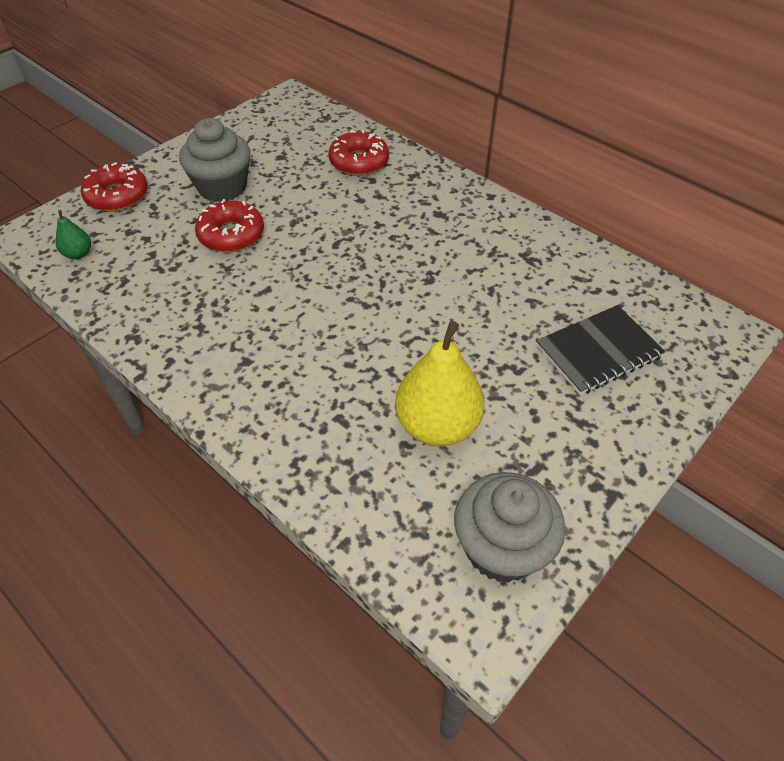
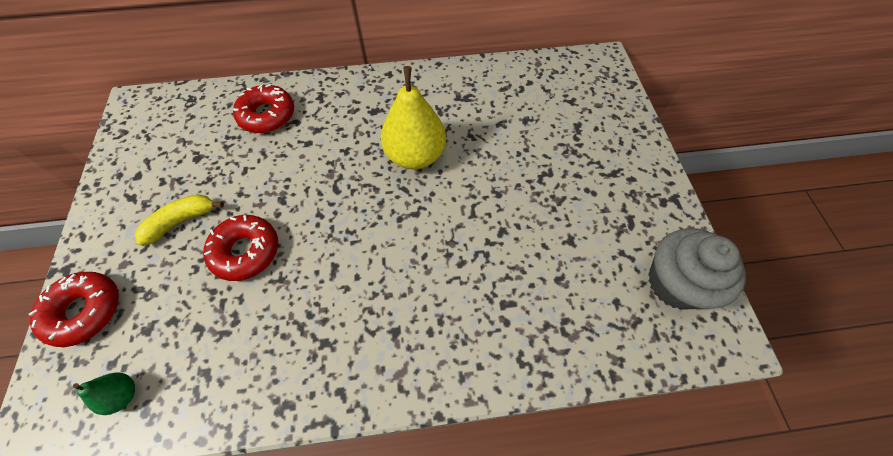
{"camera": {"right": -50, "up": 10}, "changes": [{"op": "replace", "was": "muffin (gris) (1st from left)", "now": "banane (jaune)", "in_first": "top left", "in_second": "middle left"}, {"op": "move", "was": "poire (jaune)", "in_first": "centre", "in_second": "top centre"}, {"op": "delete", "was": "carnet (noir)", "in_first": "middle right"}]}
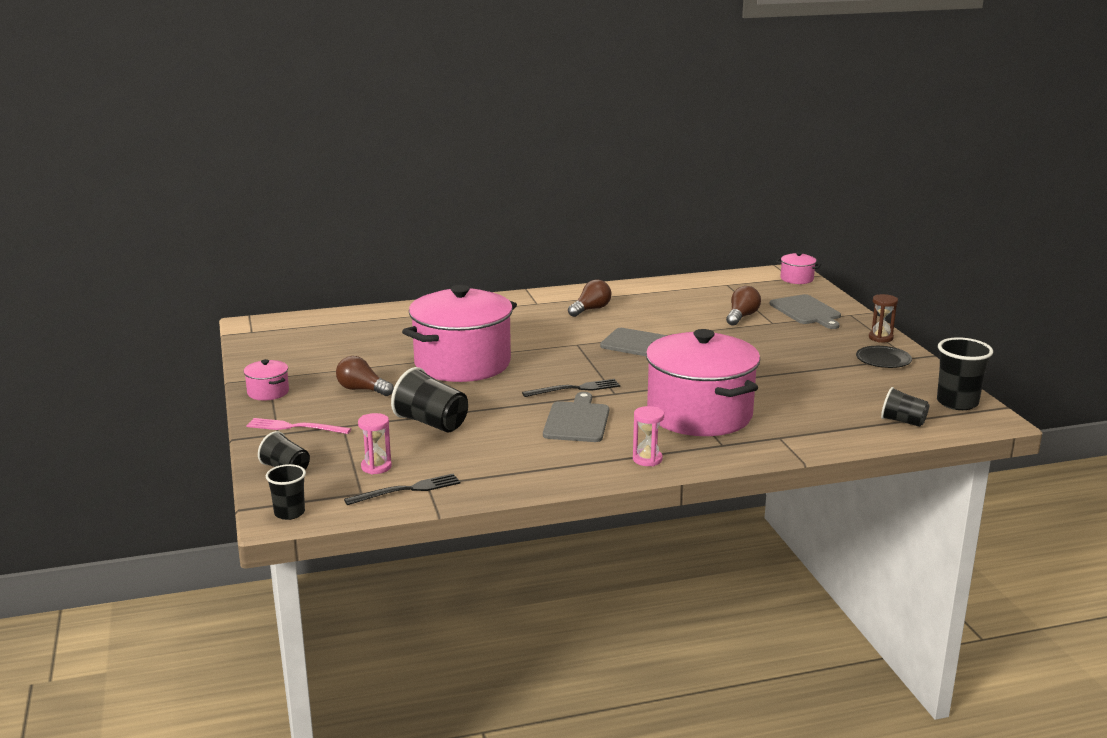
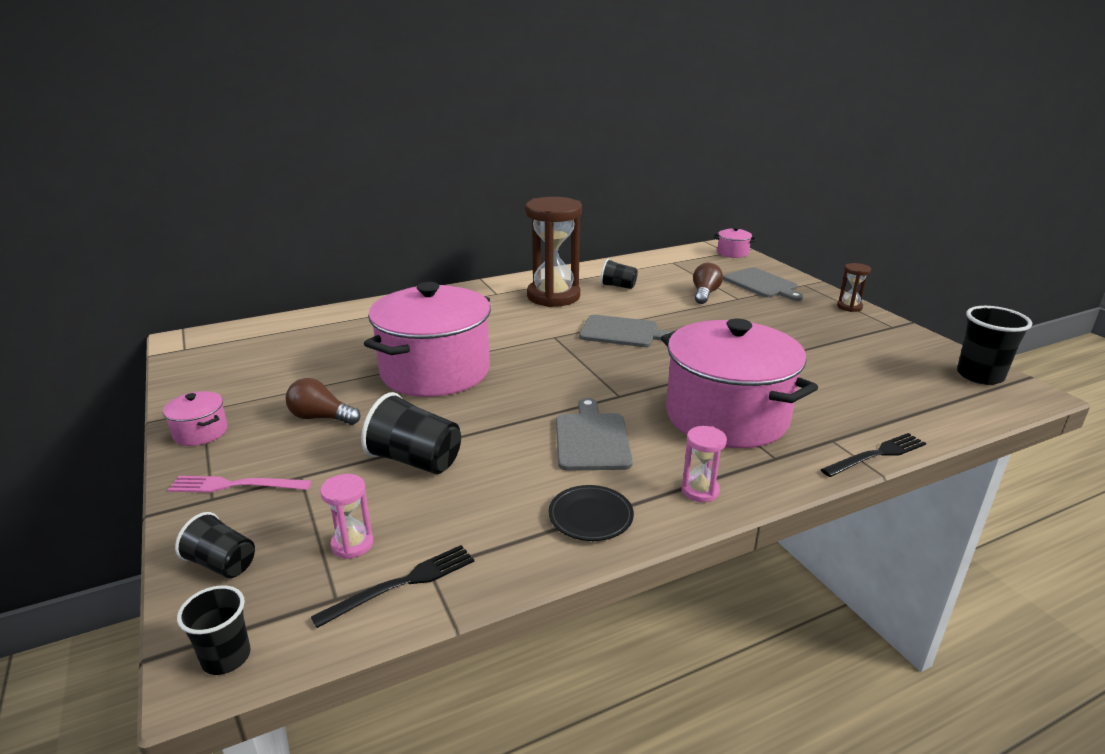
{"camera": {"right": -10, "up": 5}, "changes": [{"op": "move", "was": "fourchette (noir) (2nd from left)", "in_first": "centre", "in_second": "middle right"}, {"op": "replace", "was": "ampoule (marron) (2nd from left)", "now": "sablier (marron) (1st from left)", "in_first": "centre", "in_second": "centre"}, {"op": "move", "was": "assiette (noir)", "in_first": "middle right", "in_second": "bottom centre"}, {"op": "move", "was": "gobelet (noir) (4th from left)", "in_first": "middle right", "in_second": "centre"}]}
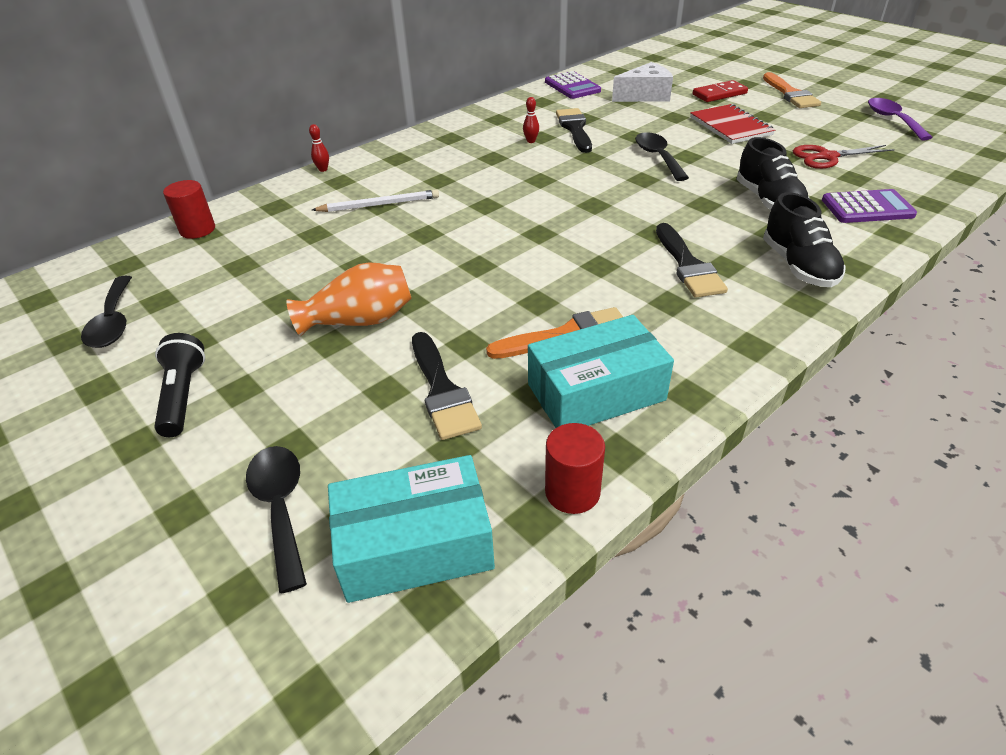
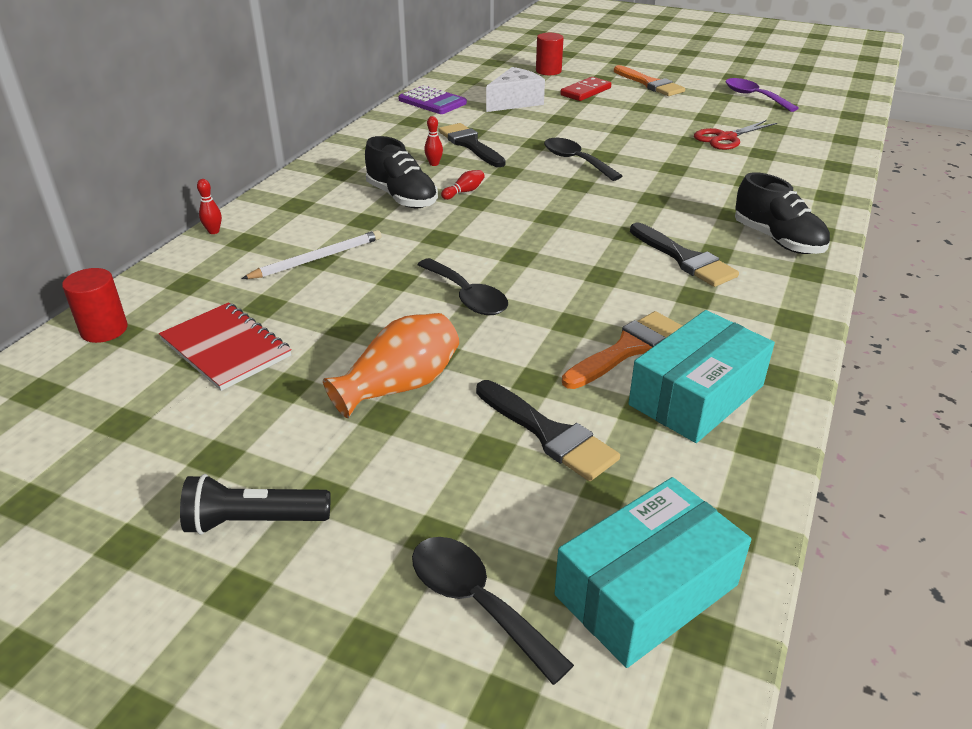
{"camera": {"right": -25, "up": -5}, "changes": [{"op": "move", "was": "cuillère (noir) (1st from left)", "in_first": "middle left", "in_second": "centre"}, {"op": "rotate", "was": "lampe de poche (noir)", "in_first": "middle left", "in_second": "bottom left", "clockwise": -60}, {"op": "move", "was": "cylindre (rouge) (2nd from left)", "in_first": "centre", "in_second": "top centre"}, {"op": "move", "was": "carnet (rouge)", "in_first": "top right", "in_second": "middle left"}, {"op": "move", "was": "chaussure (noir) (1st from left)", "in_first": "top right", "in_second": "top centre"}, {"op": "delete", "was": "calculatrice (violet) (2nd from left)", "in_first": "top right"}, {"op": "insert", "now": "quille (rouge) (3rd from left)", "in_second": "top centre"}]}
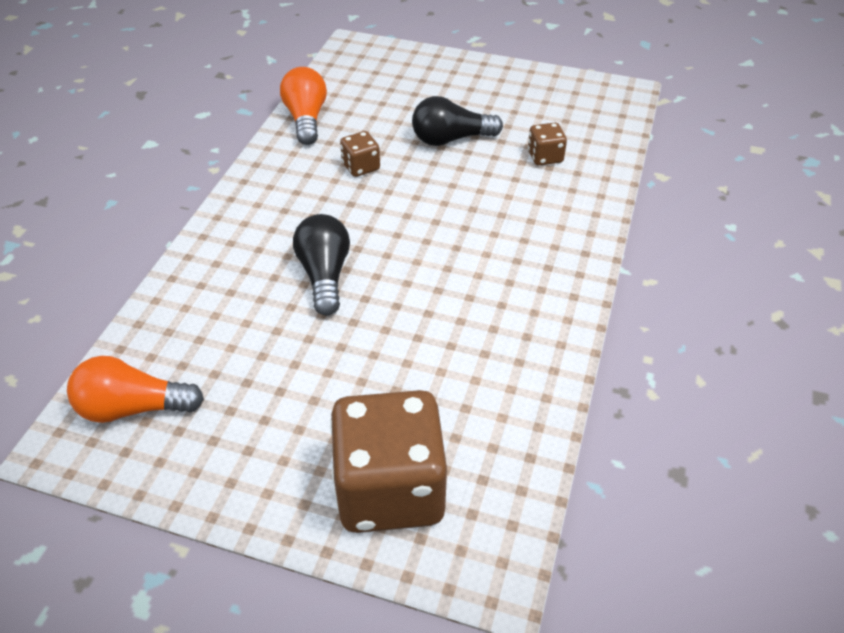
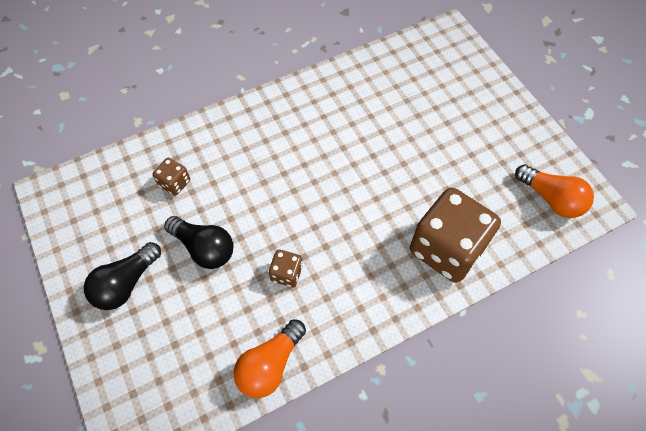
{"camera": {"right": -135, "up": 15}, "changes": [{"op": "move", "was": "ampoule (noir) (1st from left)", "in_first": "centre", "in_second": "middle left"}, {"op": "move", "was": "dé (marron) (2nd from left in the first image)", "now": "dé (marron) (3rd from left)", "in_first": "bottom centre", "in_second": "middle right"}]}
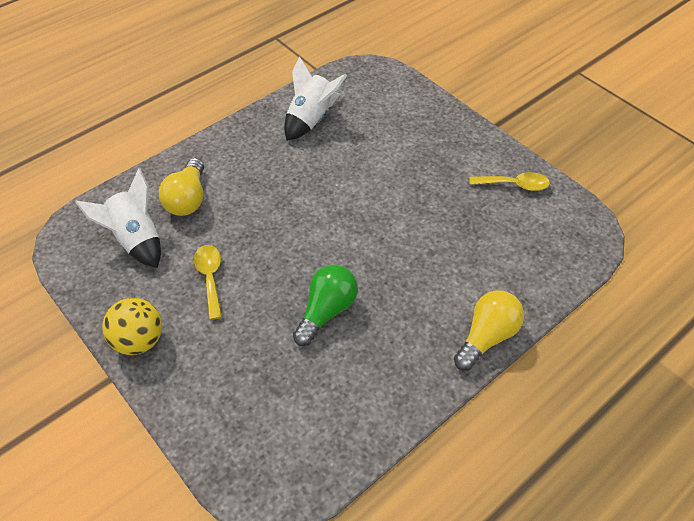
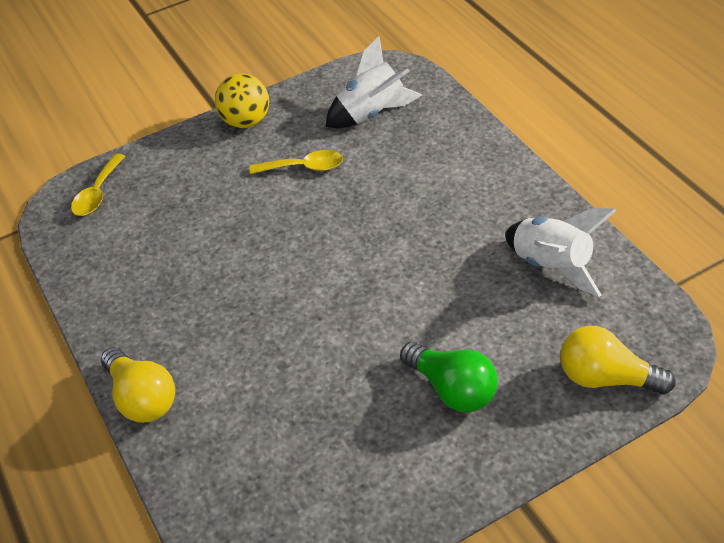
{"camera": {"right": 105, "up": -5}, "changes": [{"op": "move", "was": "ampoule (jaune) (1st from left in the first image)", "now": "ampoule (jaune) (2nd from left)", "in_first": "middle left", "in_second": "middle right"}, {"op": "move", "was": "ampoule (vert)", "in_first": "centre", "in_second": "bottom centre"}, {"op": "move", "was": "cuillère (jaune) (2nd from left in the first image)", "now": "cuillère (jaune) (1st from left)", "in_first": "middle right", "in_second": "middle left"}]}
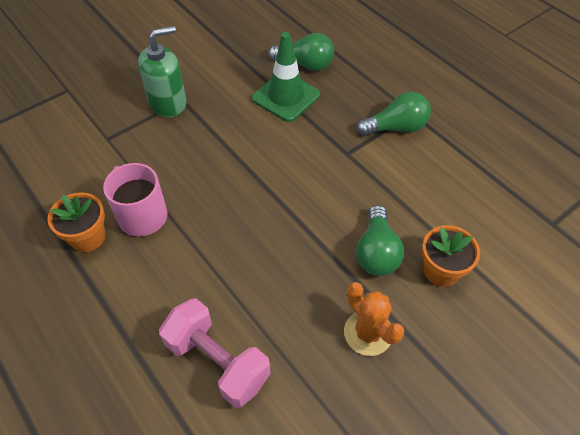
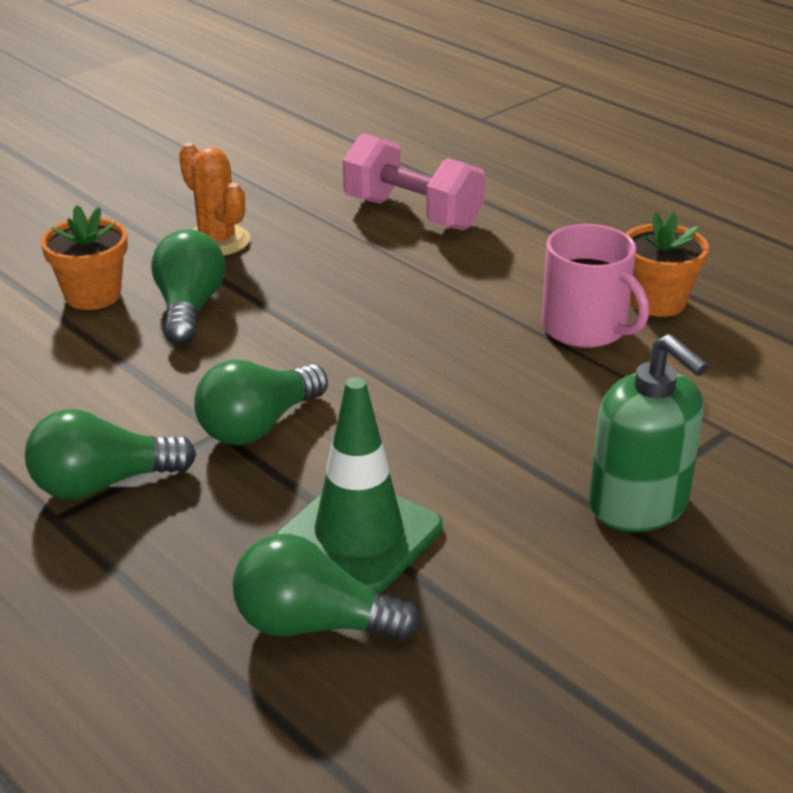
{"camera": {"right": 175, "up": -20}, "changes": [{"op": "rotate", "was": "distributeur de savon (vert)", "in_first": "top left", "in_second": "middle right", "clockwise": -90}, {"op": "insert", "now": "ampoule (vert) (3rd from left)", "in_second": "middle left"}]}
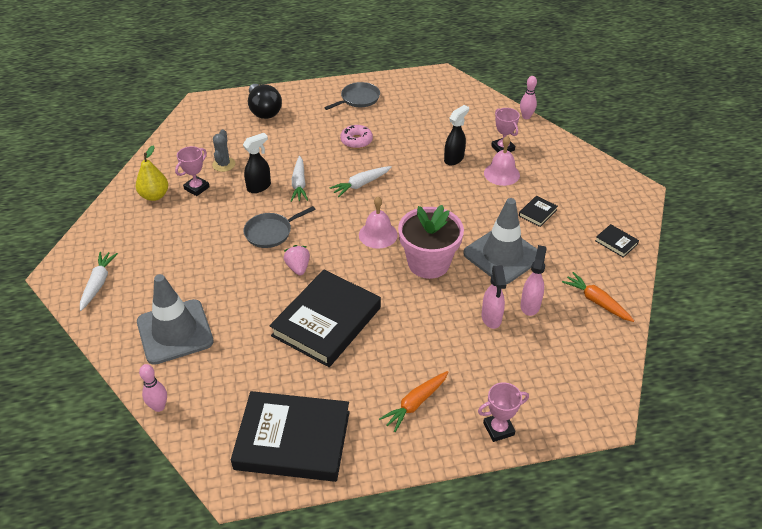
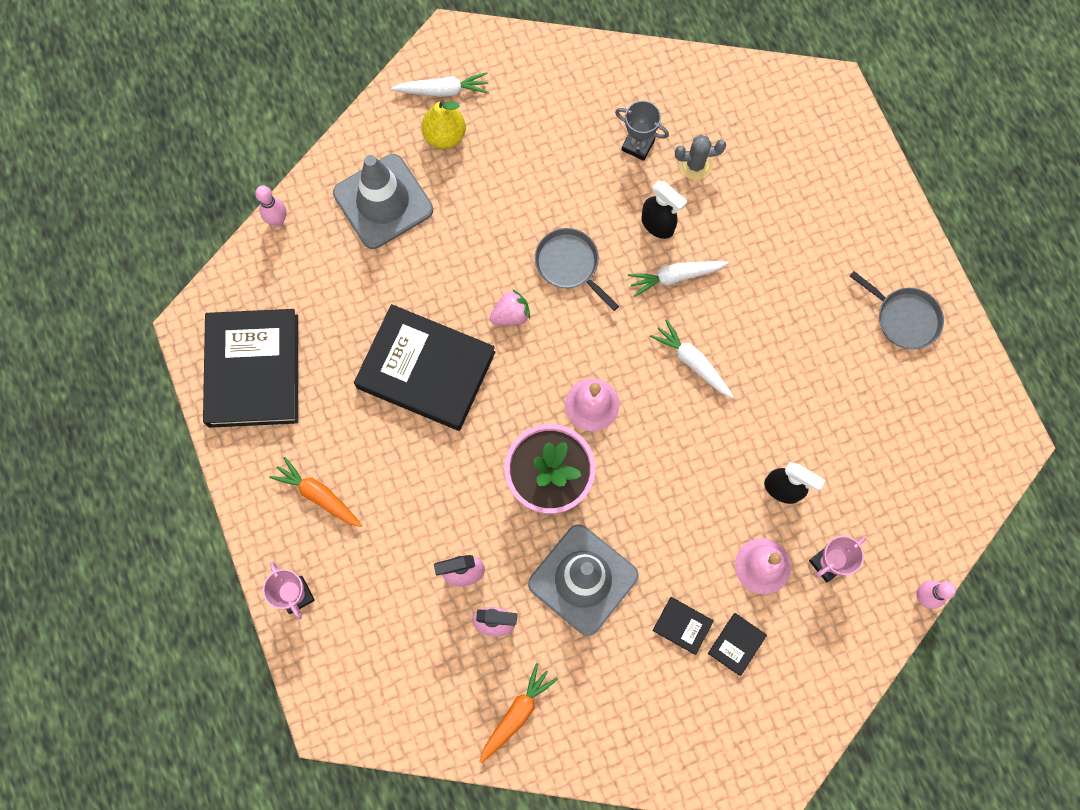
{"camera": {"right": 80, "up": 30}, "changes": [{"op": "move", "was": "poire (jaune)", "in_first": "top left", "in_second": "top centre"}, {"op": "recolor", "was": "trophée (rose) (1st from left)", "now": "trophée (gris)", "in_first": "top left", "in_second": "top centre"}, {"op": "delete", "was": "ampoule (noir)", "in_first": "top centre"}, {"op": "delete", "was": "beignet (rose)", "in_first": "top centre"}, {"op": "move", "was": "livre (noir) (4th from left)", "in_first": "middle right", "in_second": "bottom right"}]}
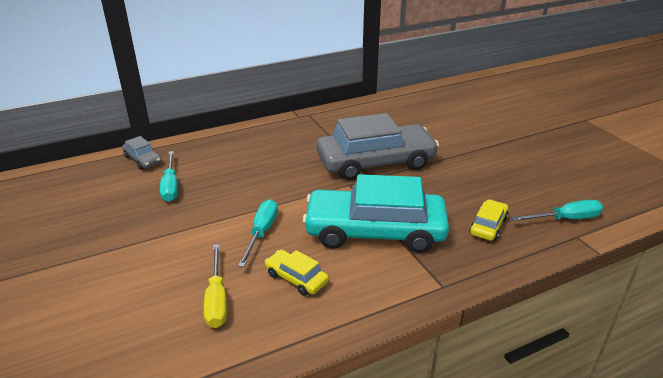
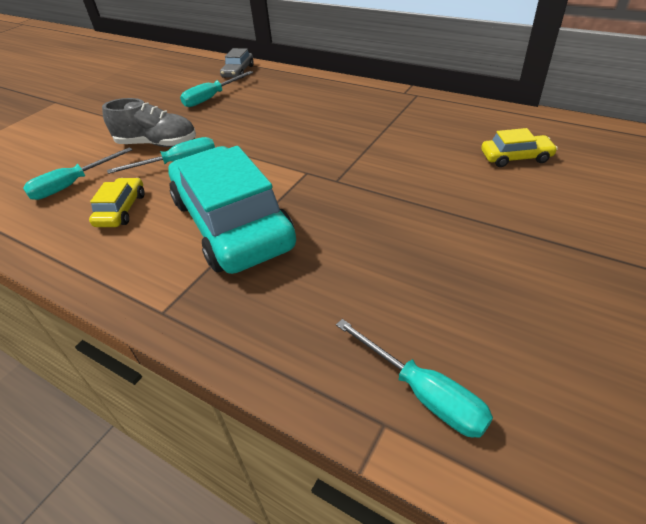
{"camera": {"right": 60, "up": 10}, "changes": [{"op": "recolor", "was": "tournevis (jaune)", "now": "tournevis (turquoise) (1st from left)", "in_first": "bottom left", "in_second": "top left"}, {"op": "delete", "was": "voiture (gris) (2nd from left)", "in_first": "centre"}, {"op": "move", "was": "voiture (jaune) (2nd from left)", "in_first": "middle right", "in_second": "top right"}, {"op": "insert", "now": "chaussure (gris)", "in_second": "top left"}]}
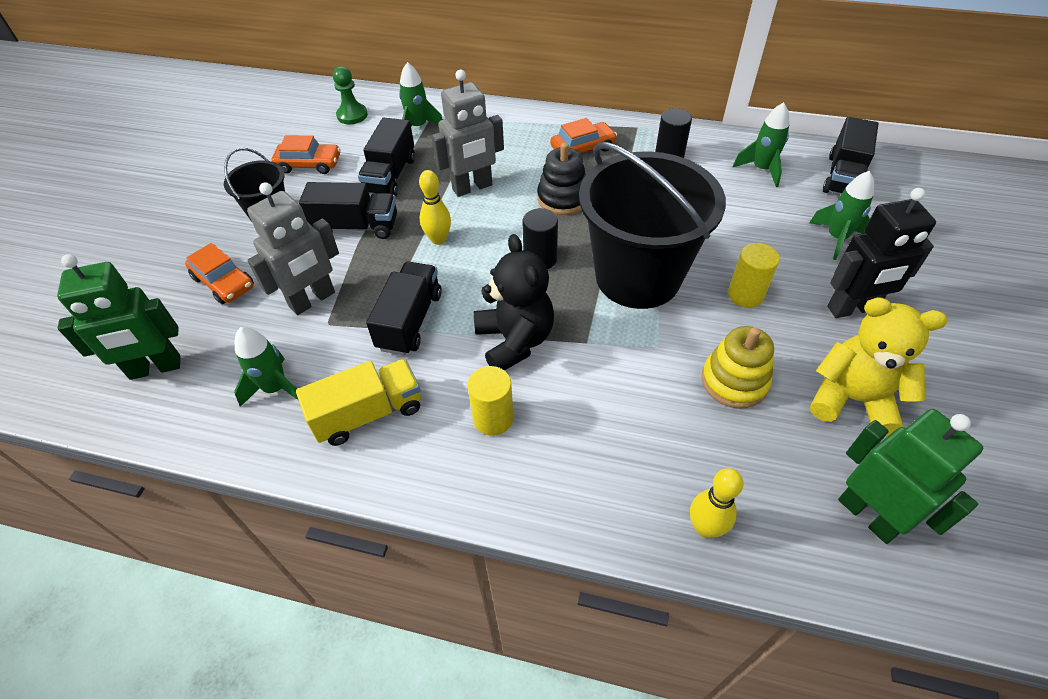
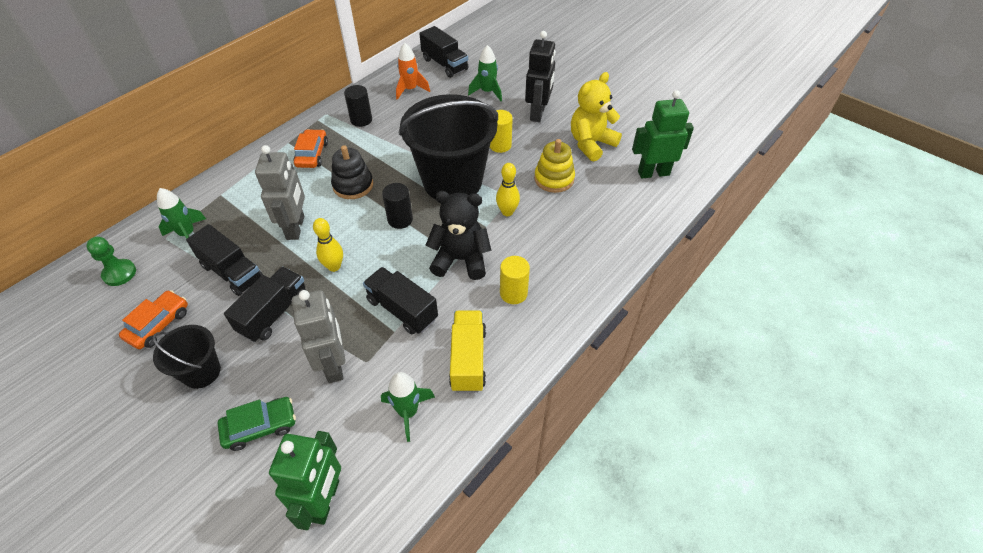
{"camera": {"right": -65, "up": 0}, "changes": [{"op": "recolor", "was": "voiture (orange) (1st from left)", "now": "voiture (vert)", "in_first": "middle left", "in_second": "bottom left"}, {"op": "move", "was": "quille (jaune) (2nd from left)", "in_first": "bottom right", "in_second": "centre"}, {"op": "recolor", "was": "fusée (vert) (3rd from left)", "now": "fusée (orange)", "in_first": "top right", "in_second": "top centre"}]}
